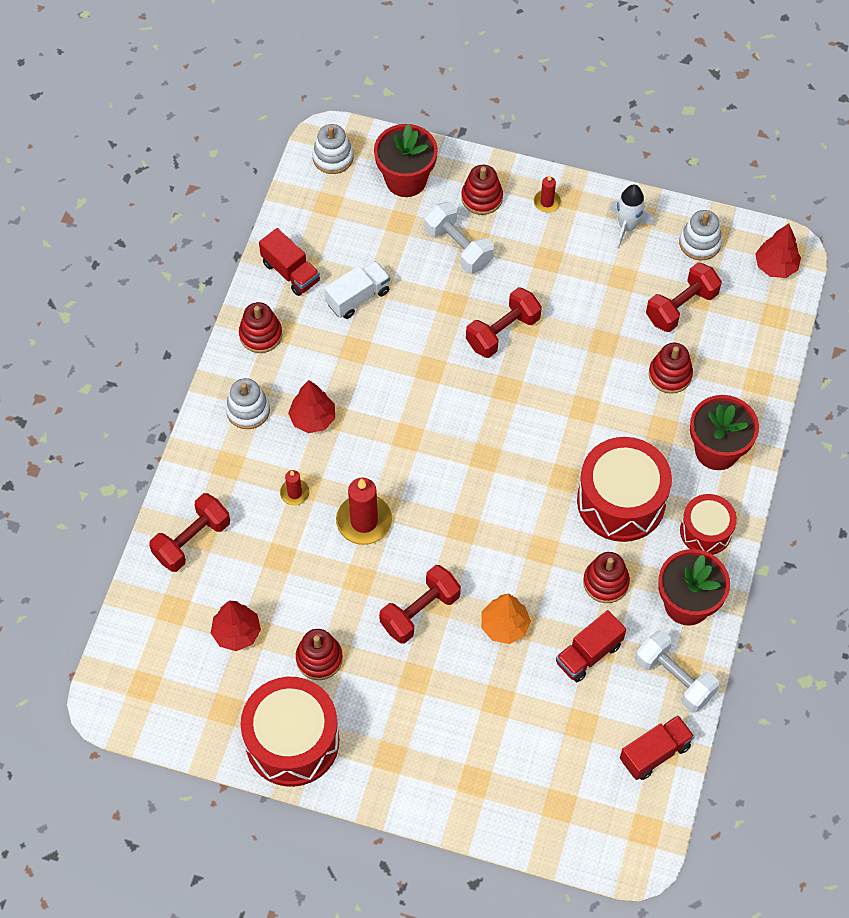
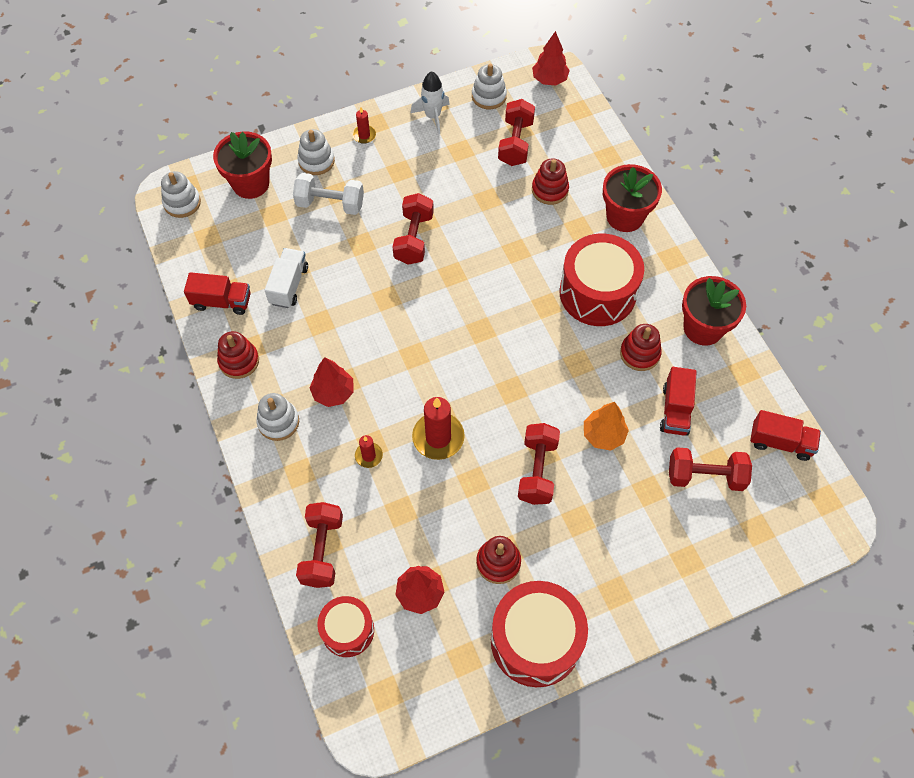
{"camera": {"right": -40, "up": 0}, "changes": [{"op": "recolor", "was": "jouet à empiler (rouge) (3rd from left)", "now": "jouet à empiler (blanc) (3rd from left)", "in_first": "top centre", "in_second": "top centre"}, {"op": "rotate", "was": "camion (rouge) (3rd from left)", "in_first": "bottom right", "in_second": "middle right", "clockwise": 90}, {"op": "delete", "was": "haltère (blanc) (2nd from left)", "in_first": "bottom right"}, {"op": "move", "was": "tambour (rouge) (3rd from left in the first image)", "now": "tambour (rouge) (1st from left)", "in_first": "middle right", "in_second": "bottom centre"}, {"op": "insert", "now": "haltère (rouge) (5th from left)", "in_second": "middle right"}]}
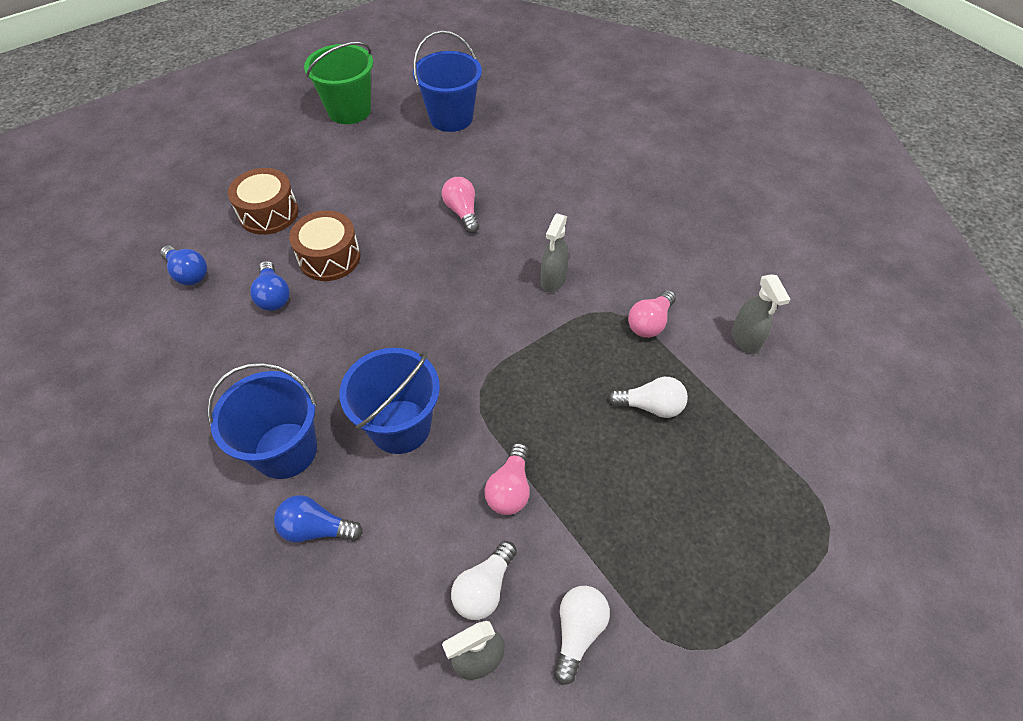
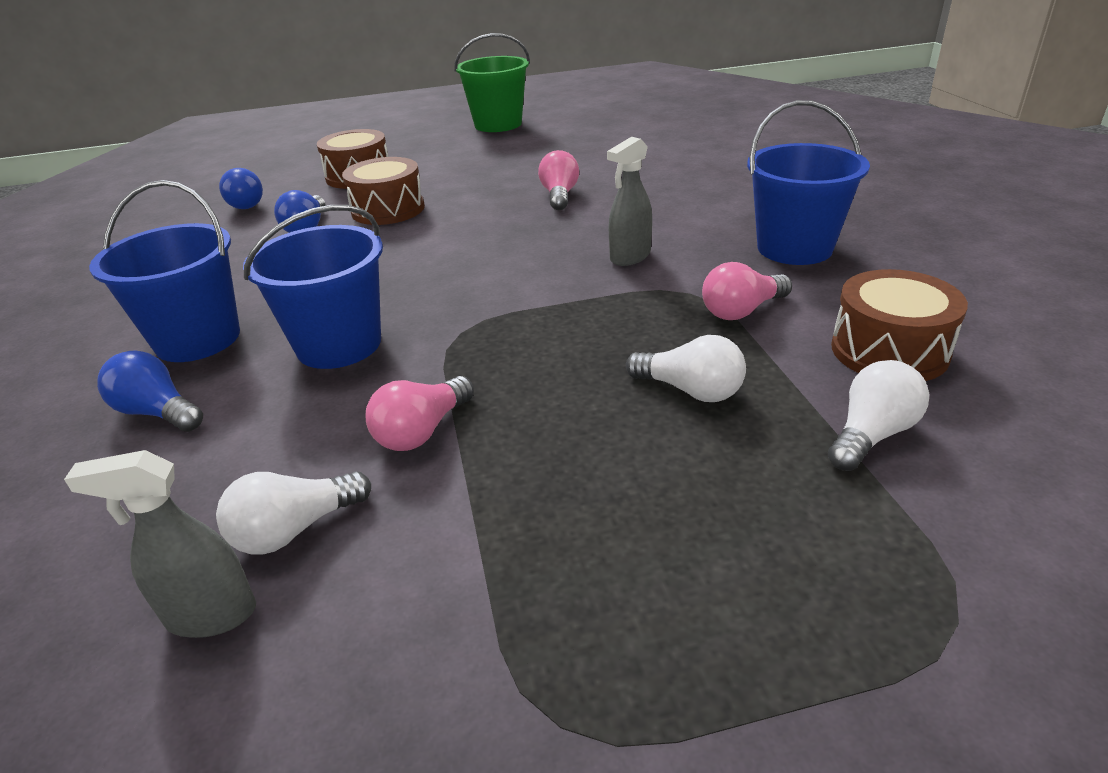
{"camera": {"right": 25, "up": -20}, "changes": [{"op": "move", "was": "seau (bleu) (3rd from left)", "in_first": "top centre", "in_second": "top right"}, {"op": "move", "was": "ampoule (blanc) (2nd from left in the first image)", "now": "ampoule (blanc) (3rd from left)", "in_first": "bottom centre", "in_second": "middle right"}, {"op": "replace", "was": "vaporisateur (gris) (3rd from left)", "now": "tambour (marron) (3rd from left)", "in_first": "middle right", "in_second": "middle right"}]}
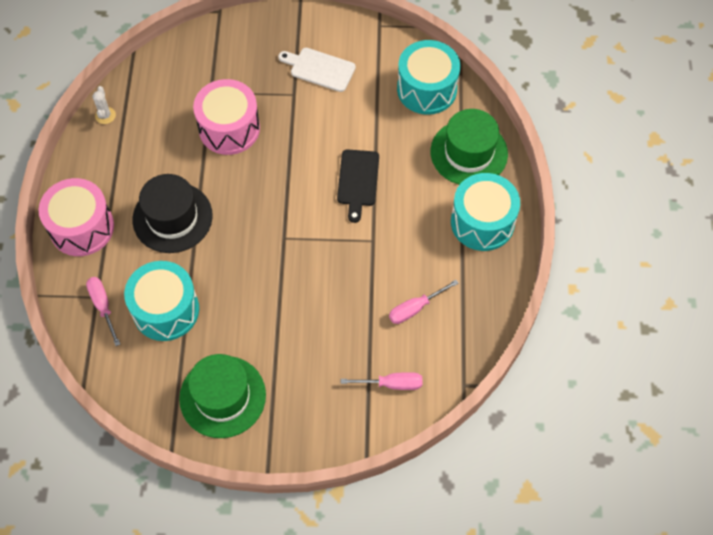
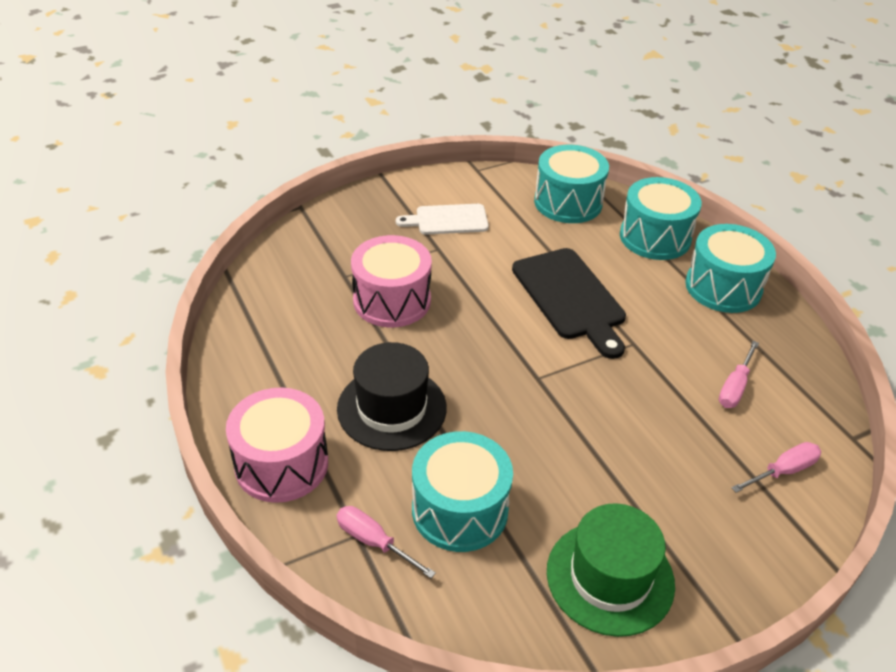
{"camera": {"right": -30, "up": -20}, "changes": [{"op": "delete", "was": "cactus (blanc)", "in_first": "top left"}, {"op": "resize", "was": "planche à découper (noir)", "in_first": "centre", "in_second": "centre", "ratio": 1.57}, {"op": "replace", "was": "chapeau (vert) (2nd from left)", "now": "tambour (turquoise) (3rd from left)", "in_first": "top centre", "in_second": "top right"}]}
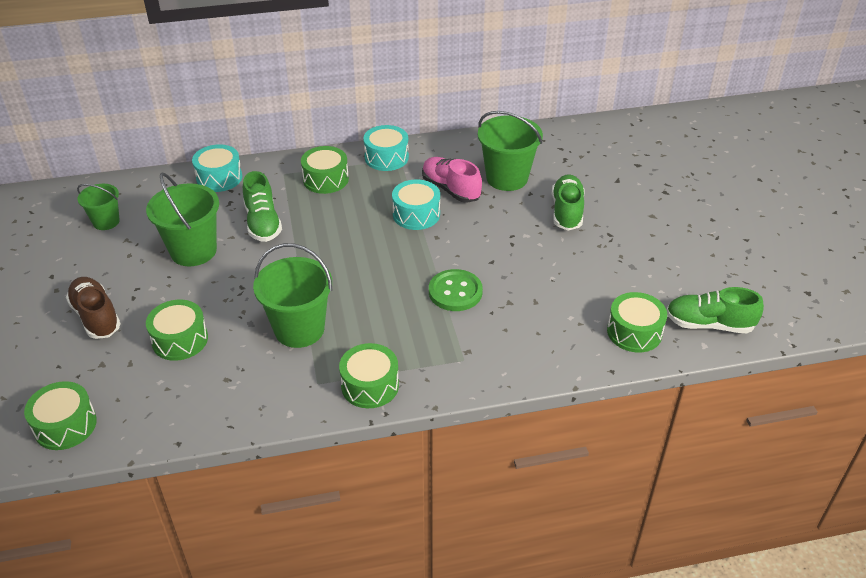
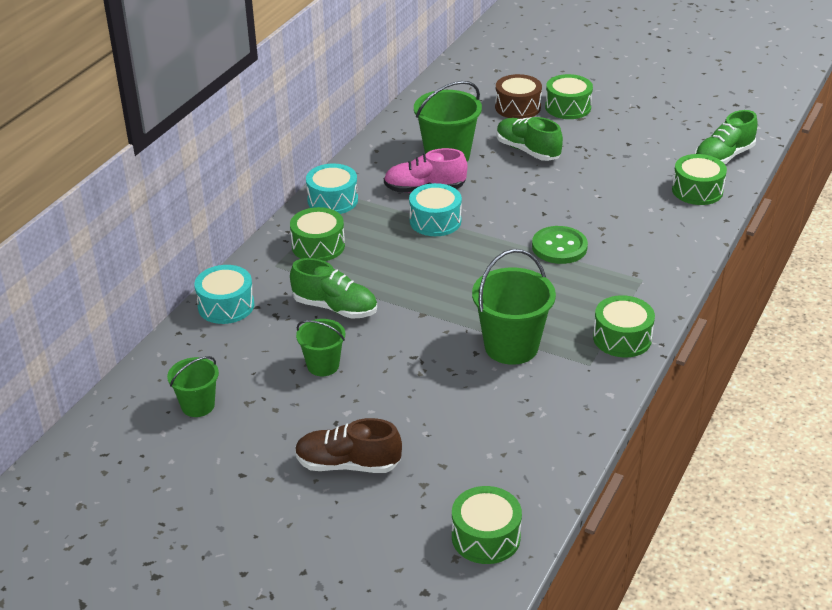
{"camera": {"right": -50, "up": -5}, "changes": [{"op": "resize", "was": "seau (vert) (2nd from left)", "in_first": "middle left", "in_second": "centre", "ratio": 0.59}, {"op": "move", "was": "tambour (vert) (2nd from left in the first image)", "now": "tambour (vert) (3rd from left)", "in_first": "middle left", "in_second": "top right"}, {"op": "insert", "now": "tambour (marron)", "in_second": "top centre"}]}
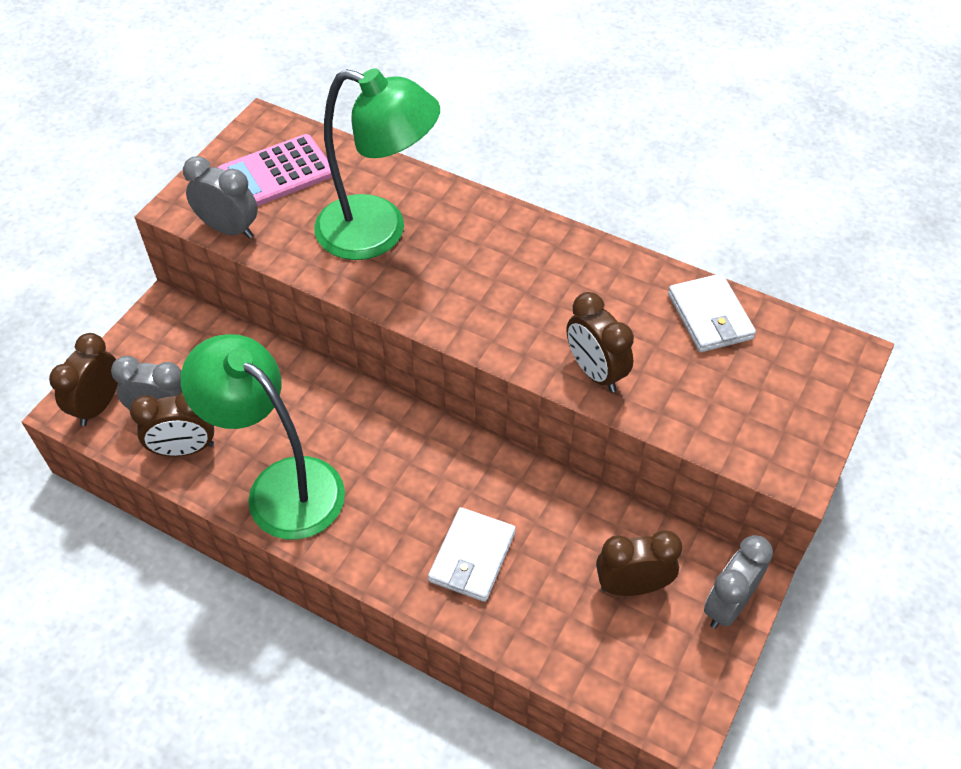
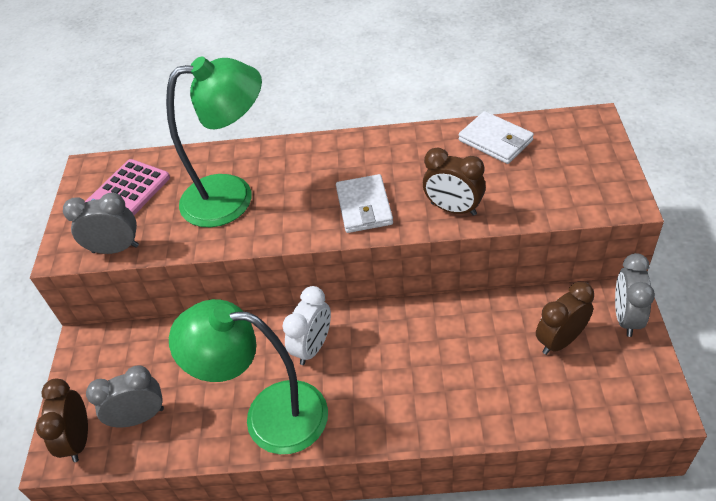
{"camera": {"right": -25, "up": -5}, "changes": [{"op": "delete", "was": "réveil (marron) (2nd from left)", "in_first": "middle left"}, {"op": "move", "was": "portefeuille (blanc) (1st from left)", "in_first": "bottom centre", "in_second": "centre"}, {"op": "insert", "now": "réveil (blanc)", "in_second": "centre"}]}
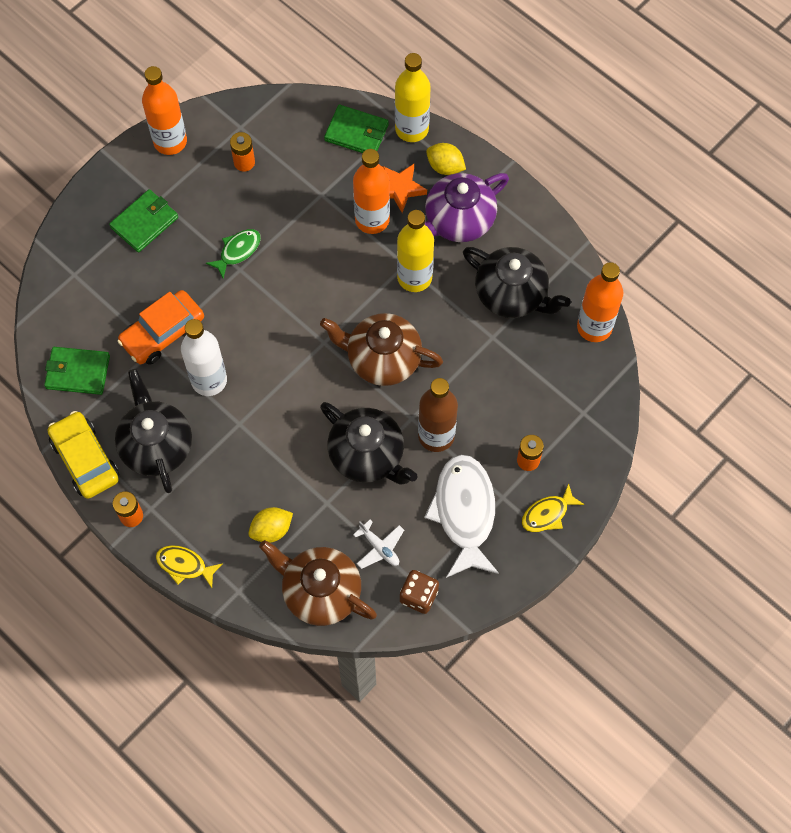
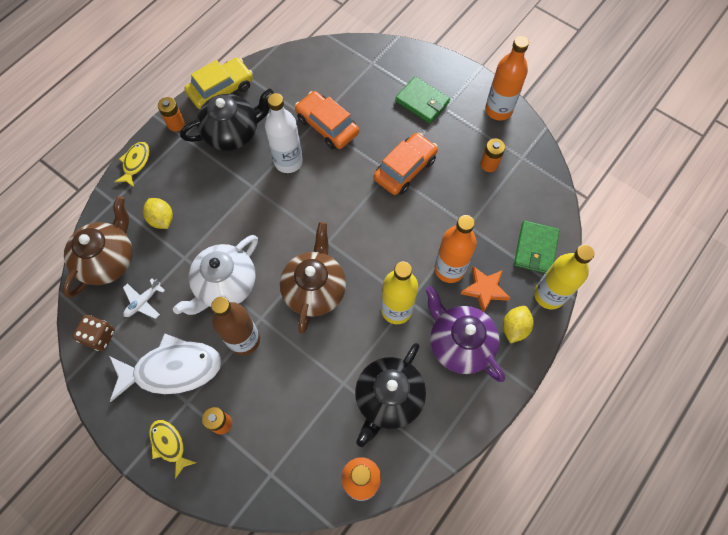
{"camera": {"right": 85, "up": 0}, "changes": [{"op": "delete", "was": "portefeuille (vert) (1st from left)", "in_first": "middle left"}, {"op": "replace", "was": "poisson (vert)", "now": "voiture (orange) (2nd from left)", "in_first": "top left", "in_second": "top centre"}, {"op": "recolor", "was": "théière (noir) (2nd from left)", "now": "théière (blanc)", "in_first": "centre", "in_second": "middle left"}]}
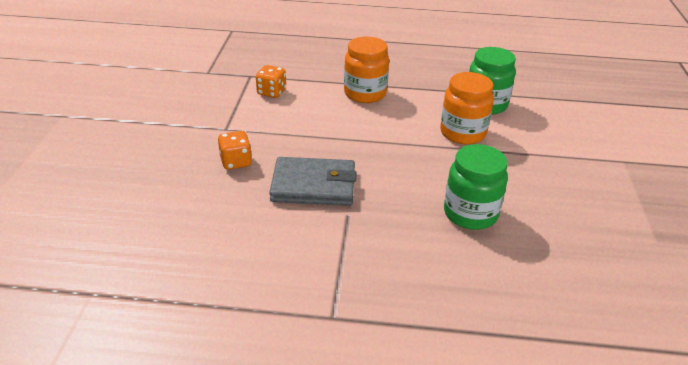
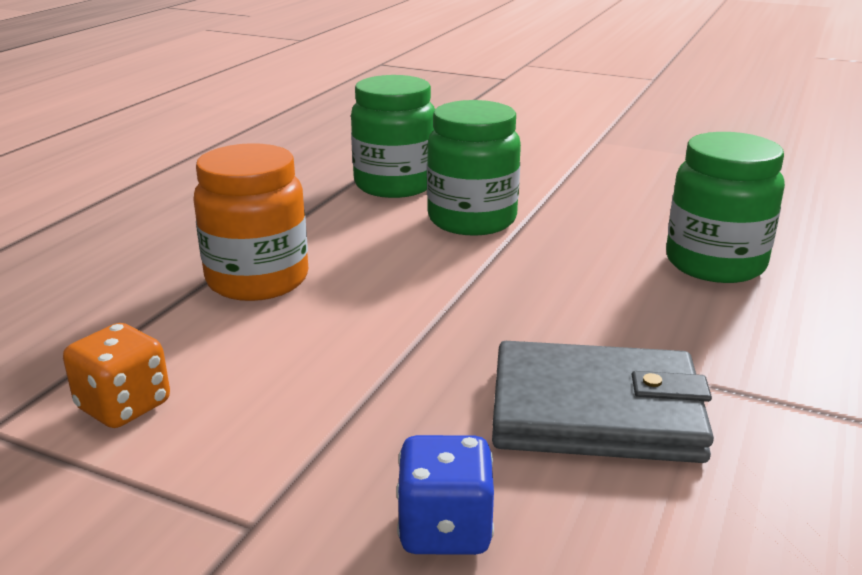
{"camera": {"right": -70, "up": -10}, "changes": [{"op": "recolor", "was": "dé (orange) (1st from left)", "now": "dé (bleu)", "in_first": "centre", "in_second": "bottom centre"}, {"op": "rotate", "was": "portefeuille (gris)", "in_first": "centre", "in_second": "bottom right", "clockwise": 75}, {"op": "recolor", "was": "bocal (orange) (2nd from left)", "now": "bocal (vert) (2nd from left)", "in_first": "top right", "in_second": "top centre"}]}
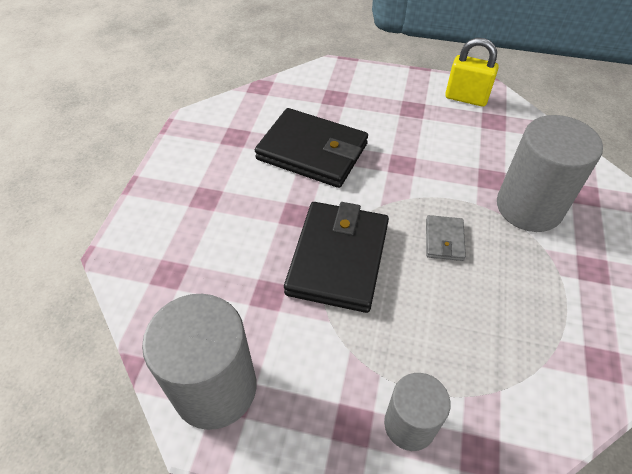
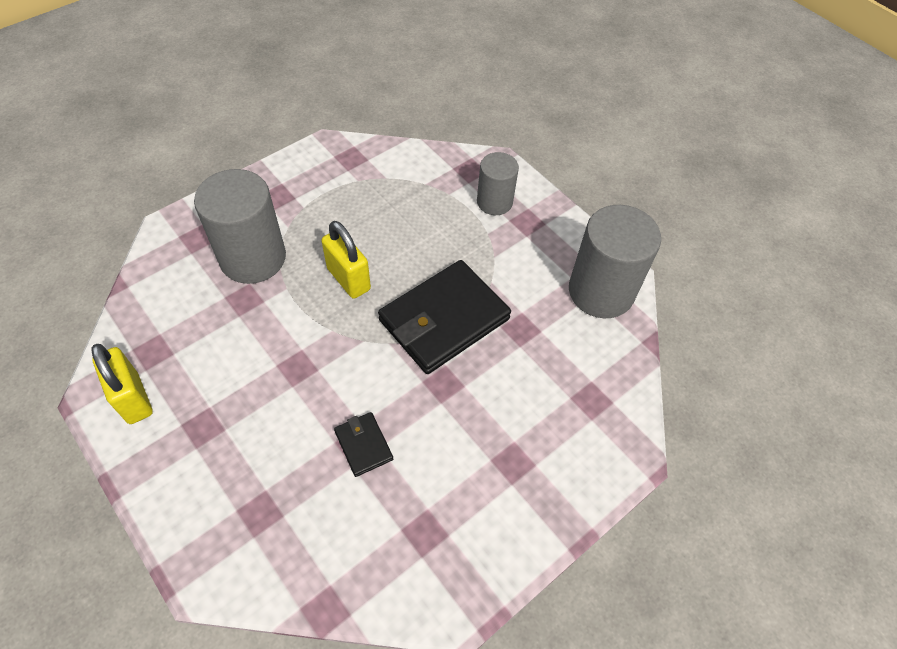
{"camera": {"right": -145, "up": 5}, "changes": [{"op": "resize", "was": "portefeuille (noir) (1st from left)", "in_first": "top centre", "in_second": "bottom centre", "ratio": 0.46}, {"op": "replace", "was": "portefeuille (gris)", "now": "cadenas (jaune) (2nd from left)", "in_first": "middle right", "in_second": "centre"}]}
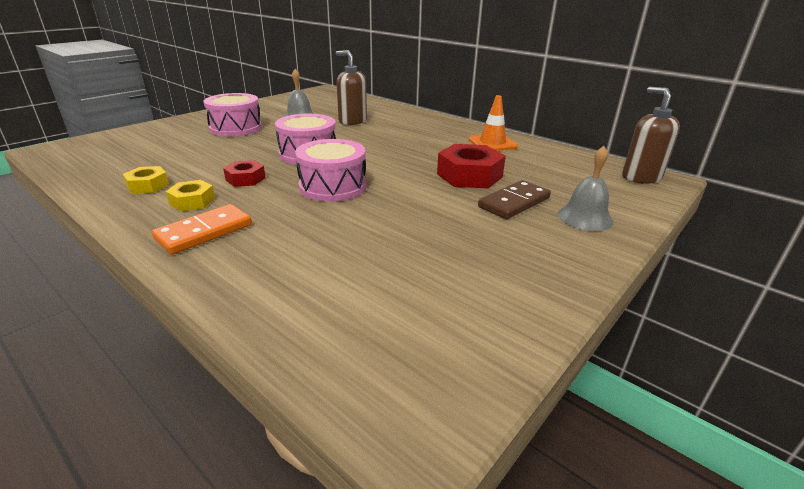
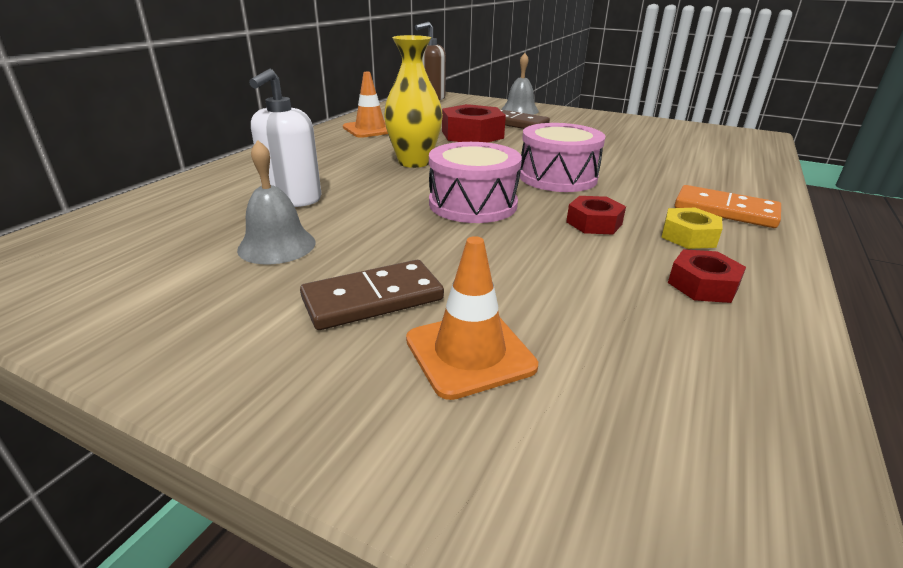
{"camera": {"right": -105, "up": 0}, "changes": [{"op": "recolor", "was": "écrou (jaune) (1st from left)", "now": "écrou (rouge) (3rd from left)", "in_first": "middle left", "in_second": "middle right"}, {"op": "replace", "was": "tambour (rose) (1st from left)", "now": "domino (marron) (1st from left)", "in_first": "top left", "in_second": "centre"}, {"op": "recolor", "was": "distributeur de savon (marron) (1st from left)", "now": "distributeur de savon (blanc)", "in_first": "top centre", "in_second": "top left"}, {"op": "insert", "now": "vase (jaune)", "in_second": "top centre"}, {"op": "insert", "now": "cône de chantier (orange) (2nd from left)", "in_second": "centre"}]}
